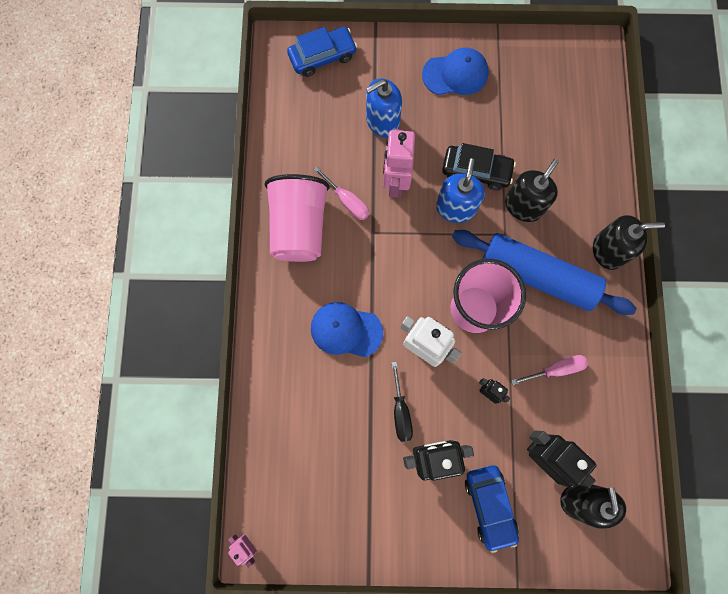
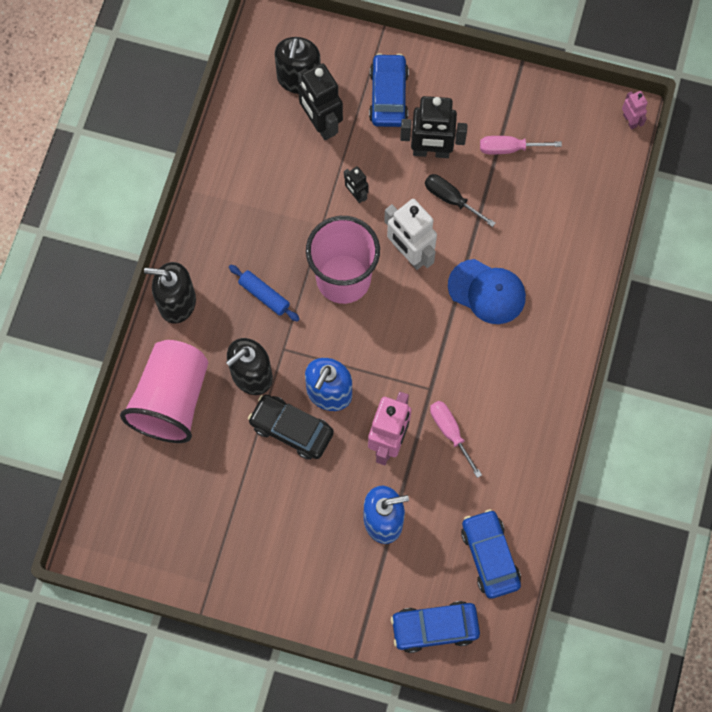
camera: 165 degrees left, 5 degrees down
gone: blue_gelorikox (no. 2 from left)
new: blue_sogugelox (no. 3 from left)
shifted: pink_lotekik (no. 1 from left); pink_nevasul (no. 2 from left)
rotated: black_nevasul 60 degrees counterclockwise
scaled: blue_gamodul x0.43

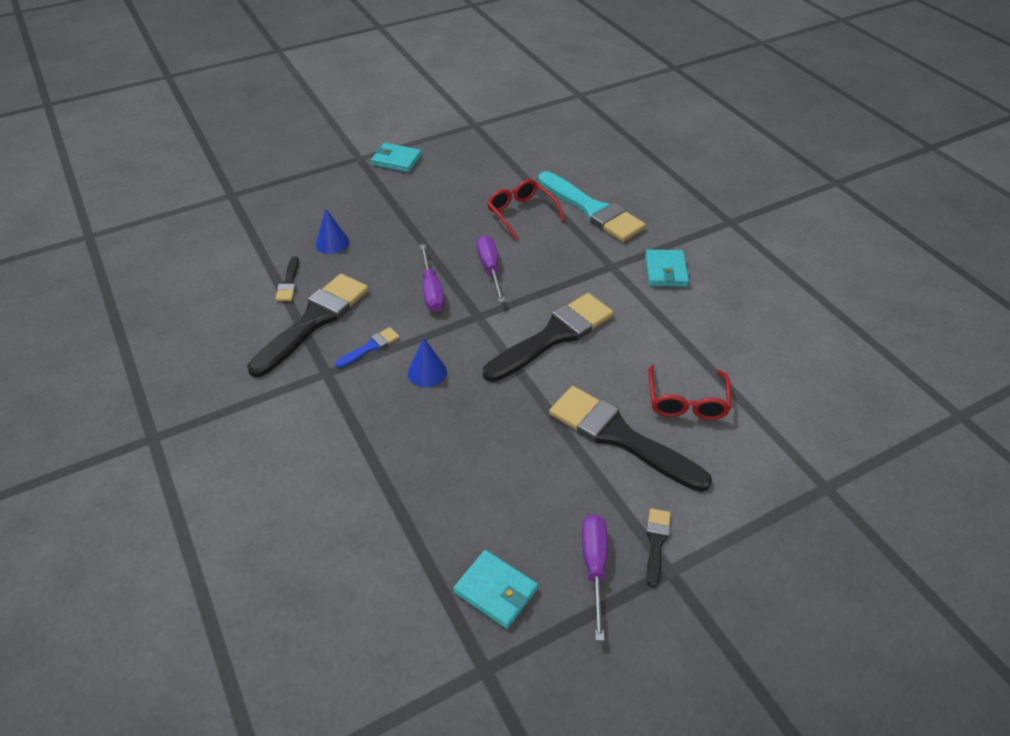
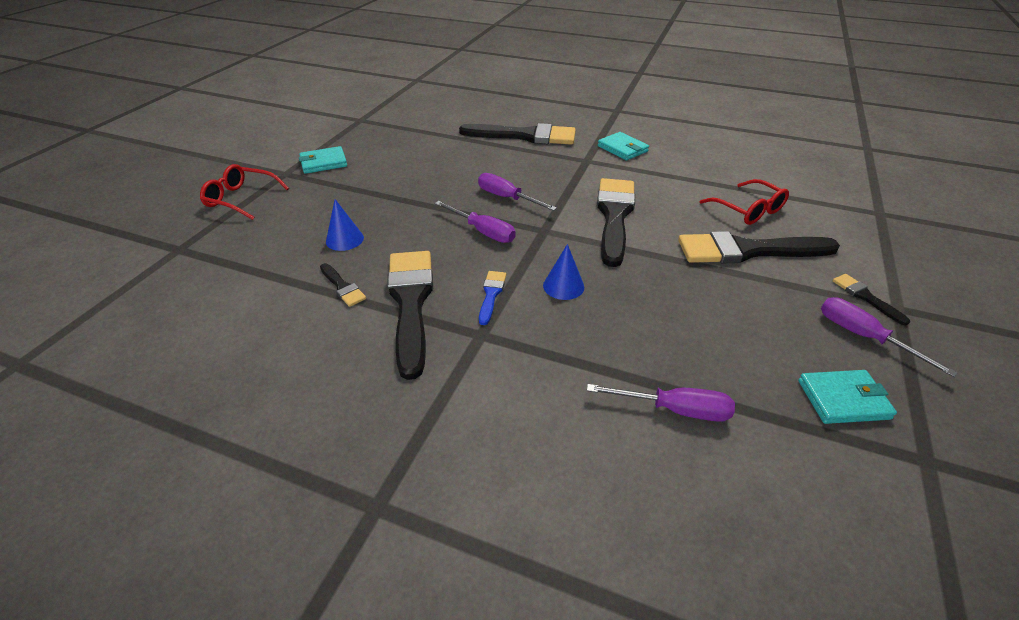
camera: 40 degrees left, 5 degrees down
new: purple_nevasul (no. 3 from left)
shifted: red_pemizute (no. 1 from left)
repainted: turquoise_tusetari to black_tusetari (no. 3 from left)

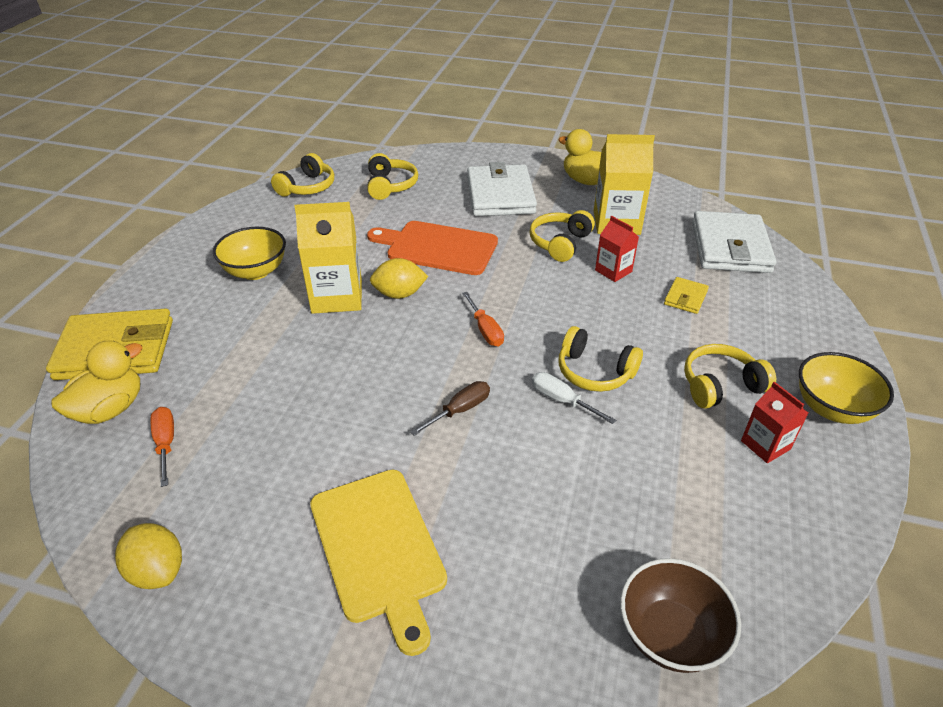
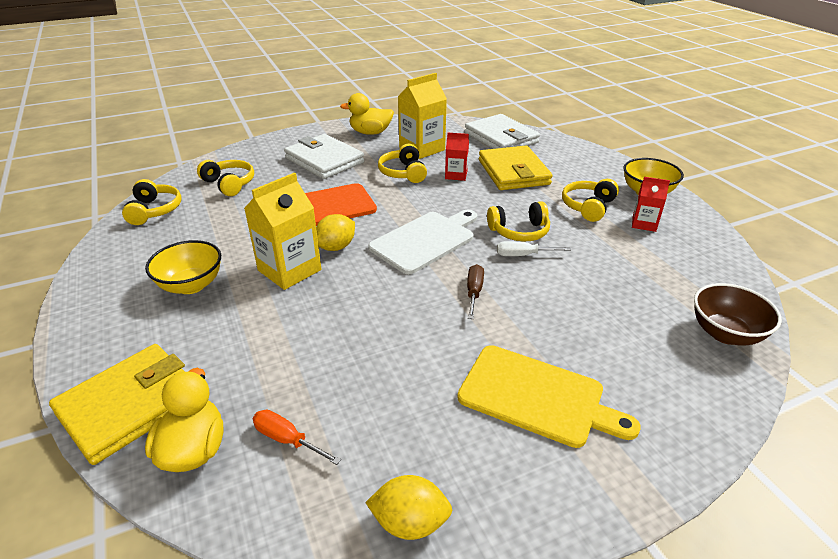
camera: 40 degrees left, 5 degrees down
swapped: orange_nevasul (no. 2 from left) to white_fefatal
scaled: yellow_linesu (no. 2 from left) x2.19

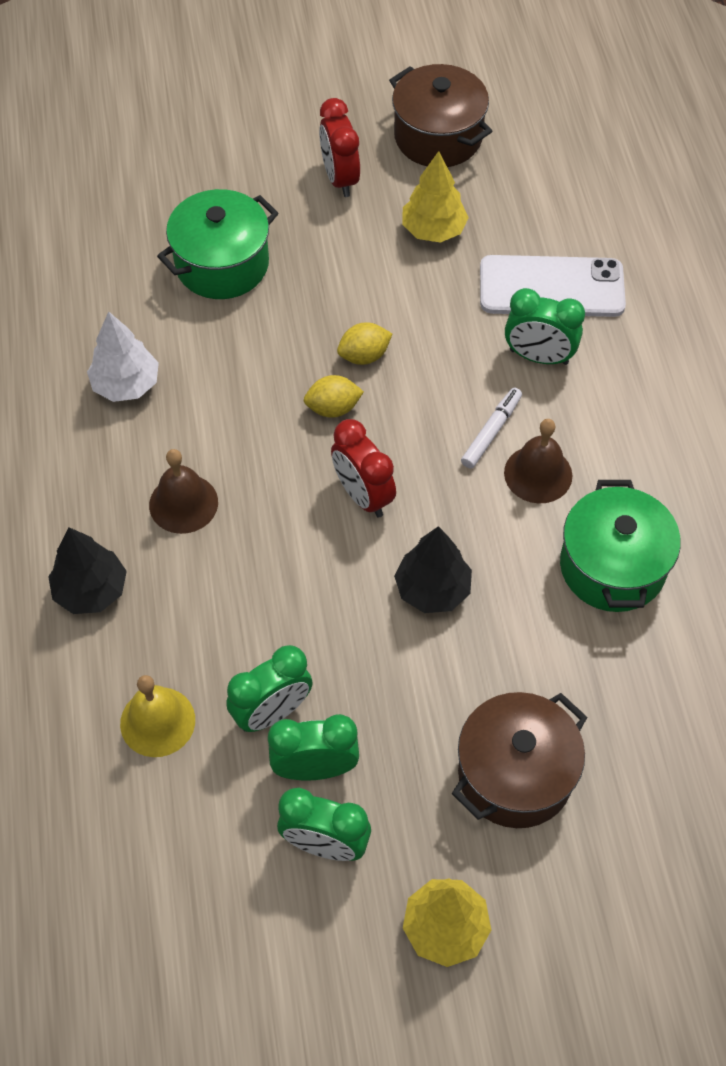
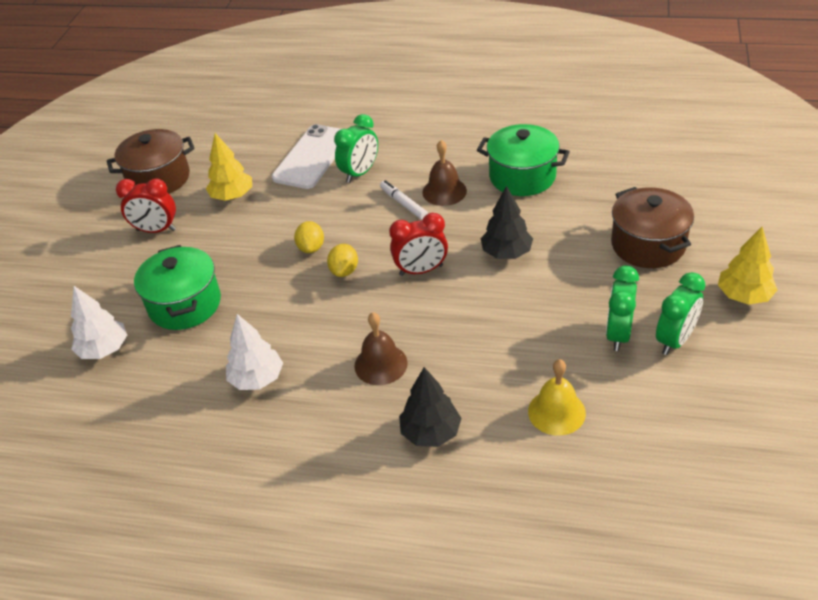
camera: 65 degrees left, 15 degrees down
gone: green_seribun (no. 1 from left)
new: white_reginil (no. 1 from left)

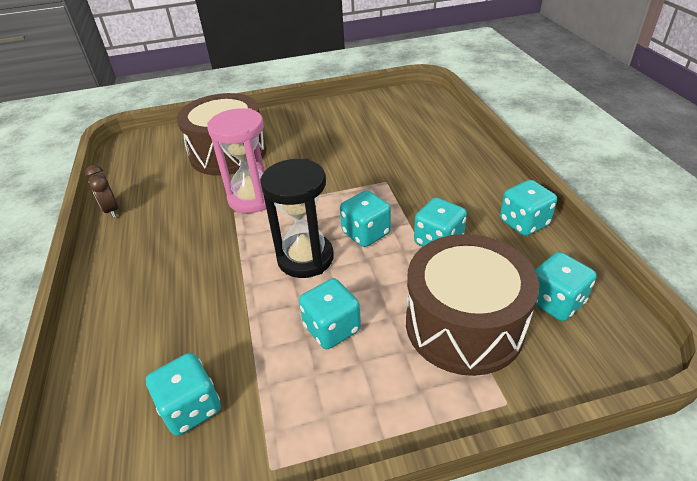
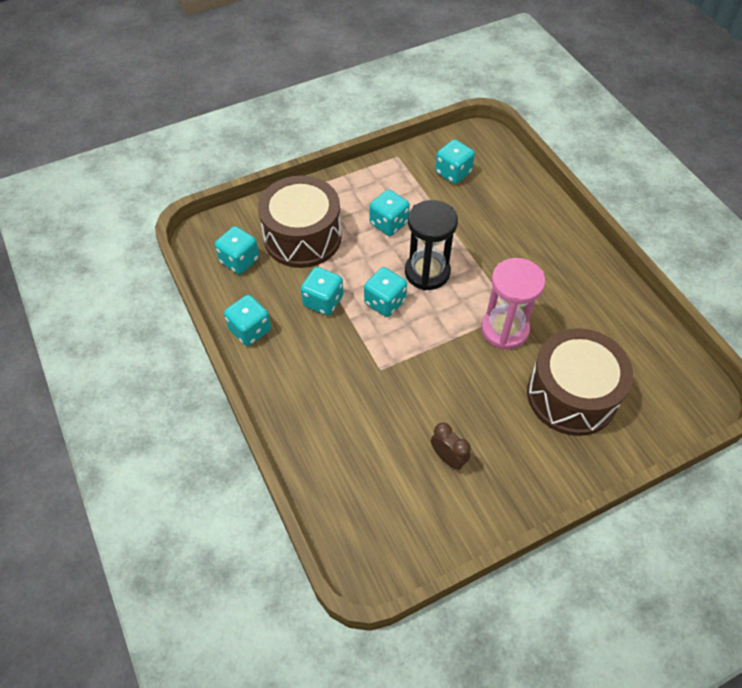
camera: 165 degrees right, 15 degrees up
shifted: brown_seribun

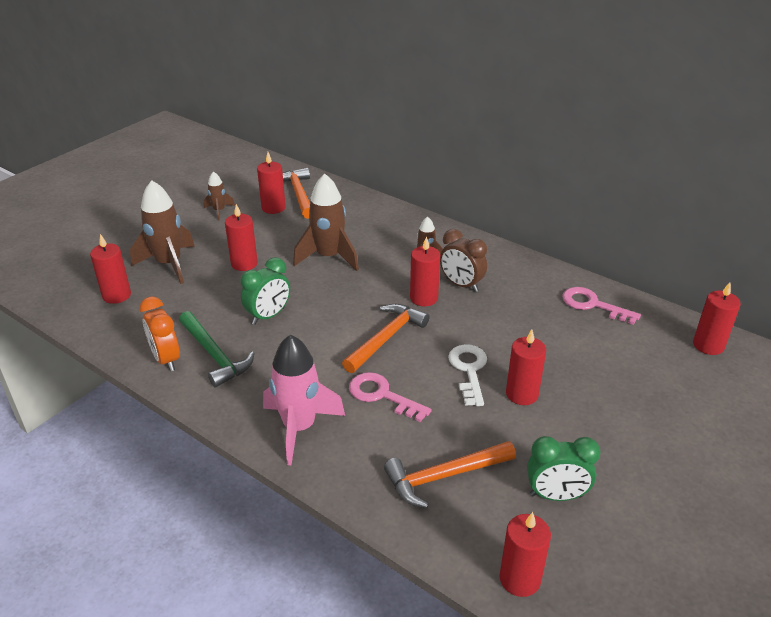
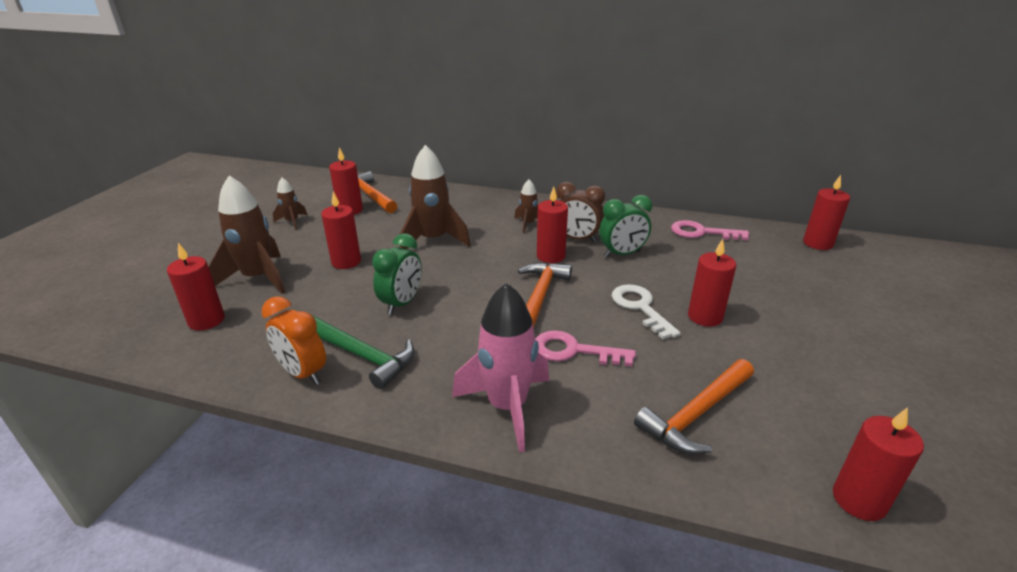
camera: 20 degrees left, 5 degrees down
shifted: green_seribun (no. 2 from left)

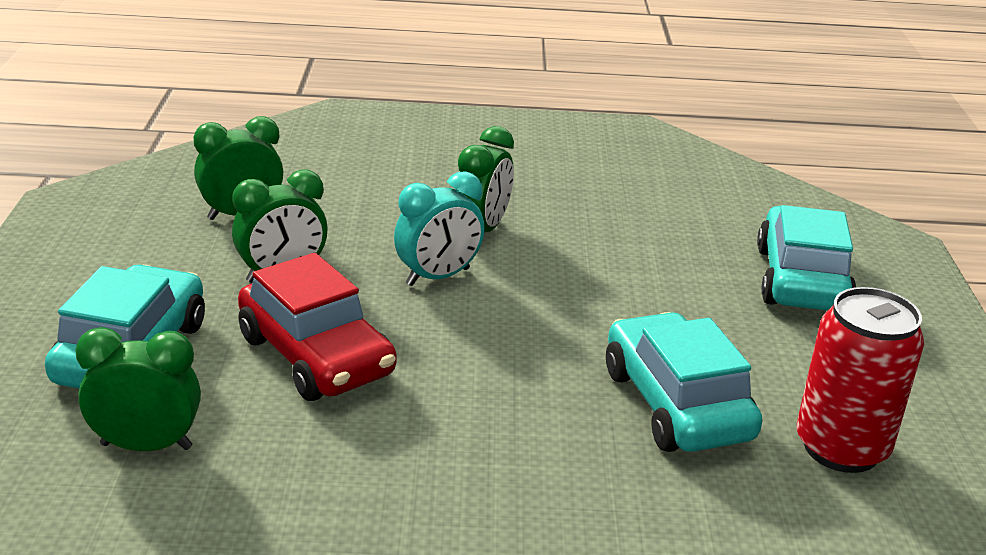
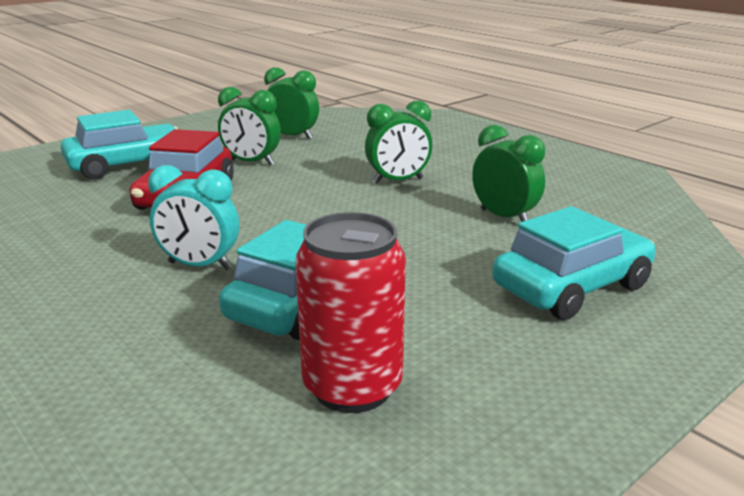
camera: 50 degrees right, 5 degrees down
shifted: green_seribun (no. 1 from left in the first image) to green_seribun (no. 4 from left); turquoise_seribun

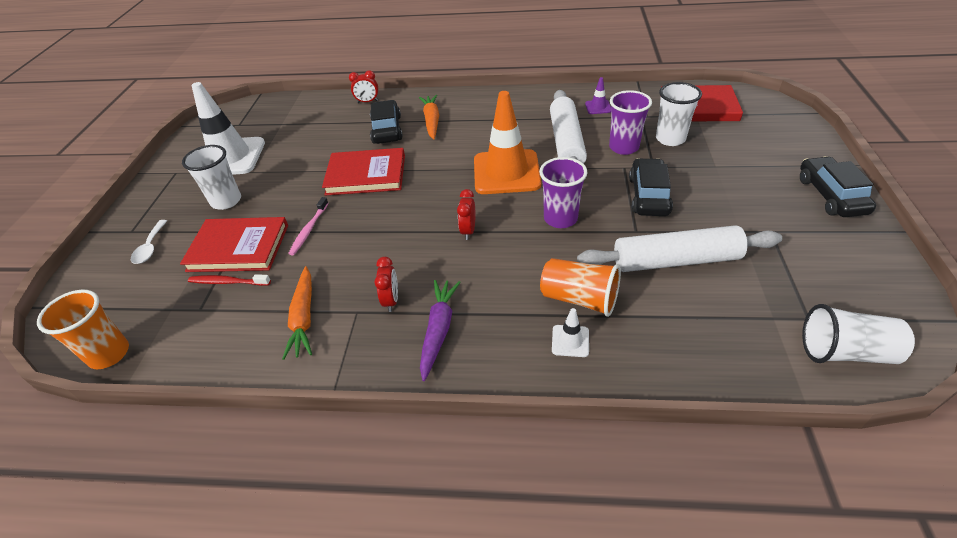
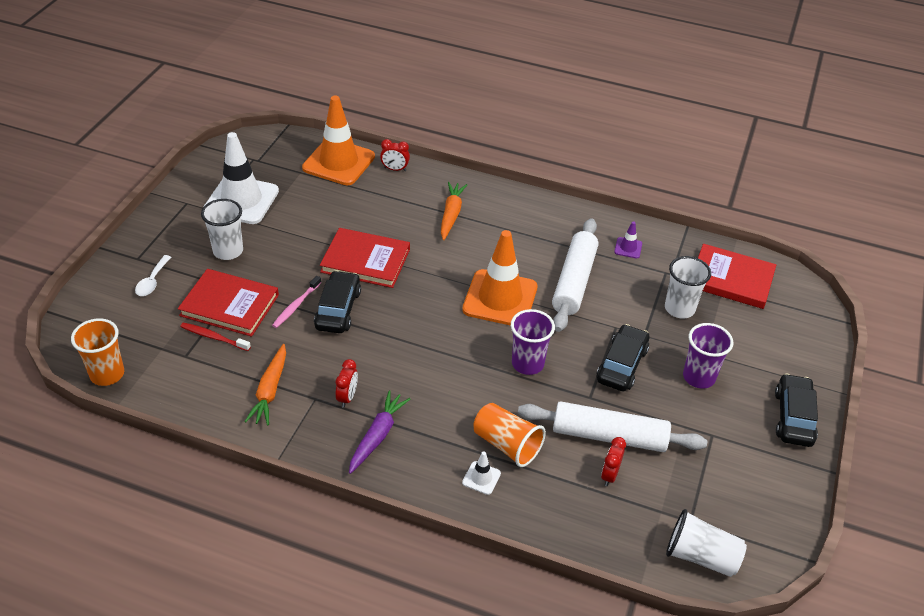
camera: 10 degrees right, 0 degrees up
new: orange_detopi (no. 1 from left)
shifted: black_sogugelox (no. 1 from left); red_seribun (no. 3 from left); purple_lotekik (no. 2 from left)

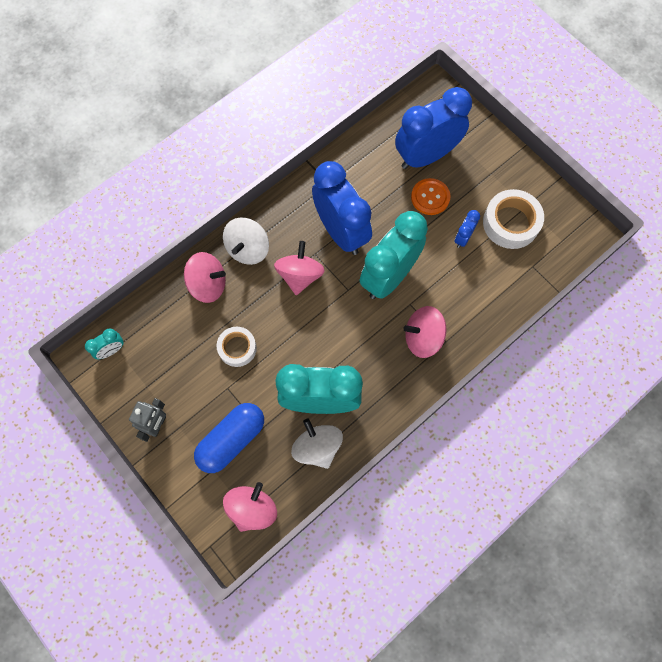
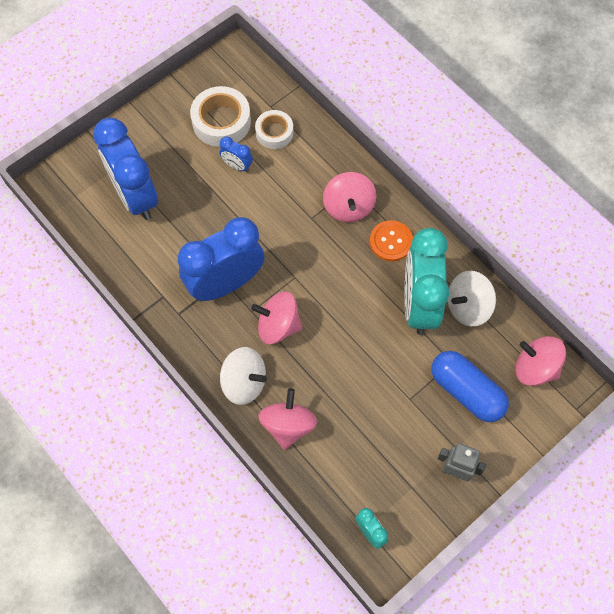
camera: 90 degrees left, 5 degrees down
gone: turquoise_seribun (no. 3 from left)
shifted: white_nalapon (no. 1 from left in the first image) to white_nalapon (no. 2 from left); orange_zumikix

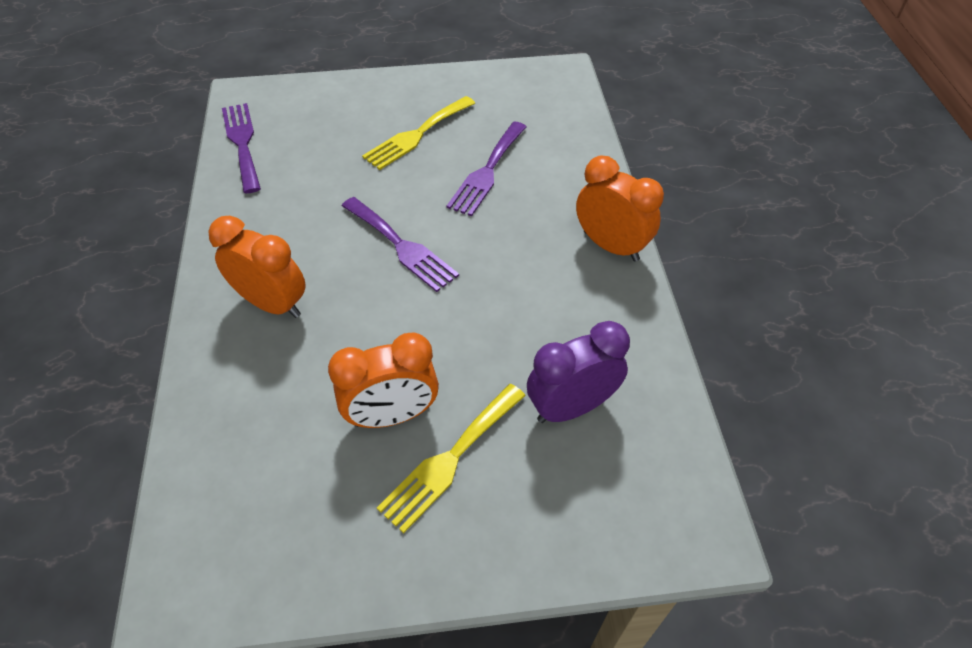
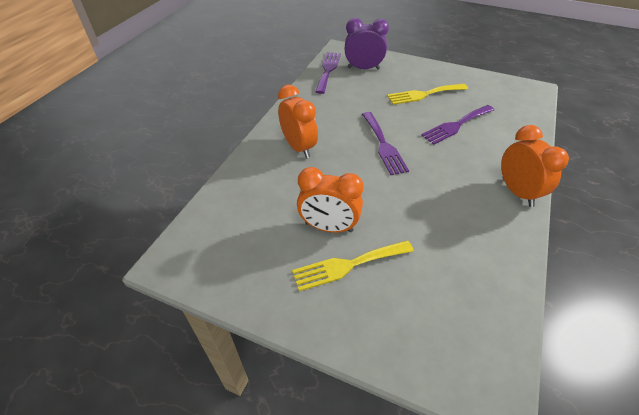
camera: 30 degrees right, 5 degrees down
shifted: purple_seribun

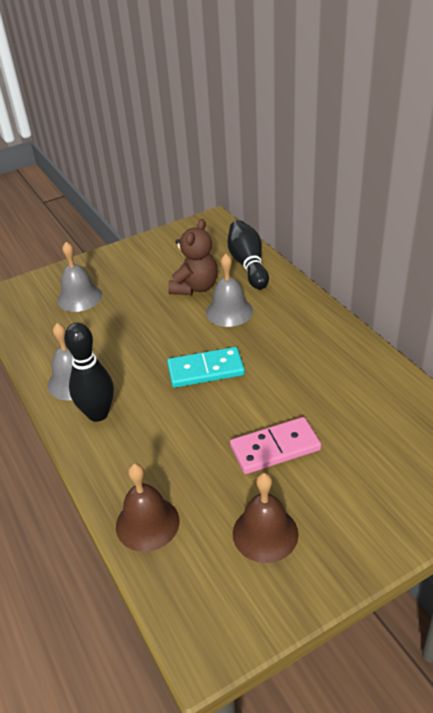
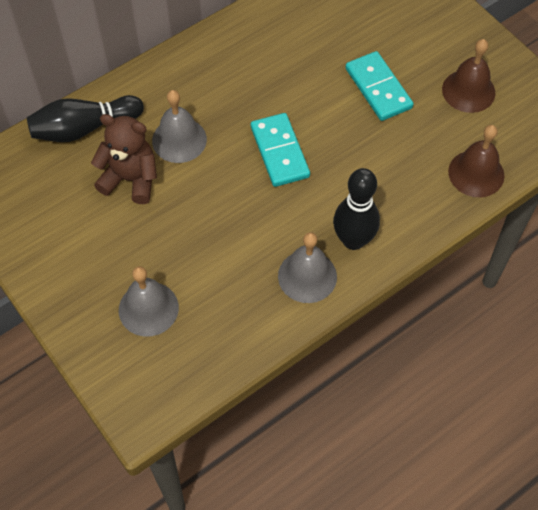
camera: 100 degrees left, 20 degrees up
repainted: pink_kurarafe to turquoise_kurarafe (no. 2 from left)

